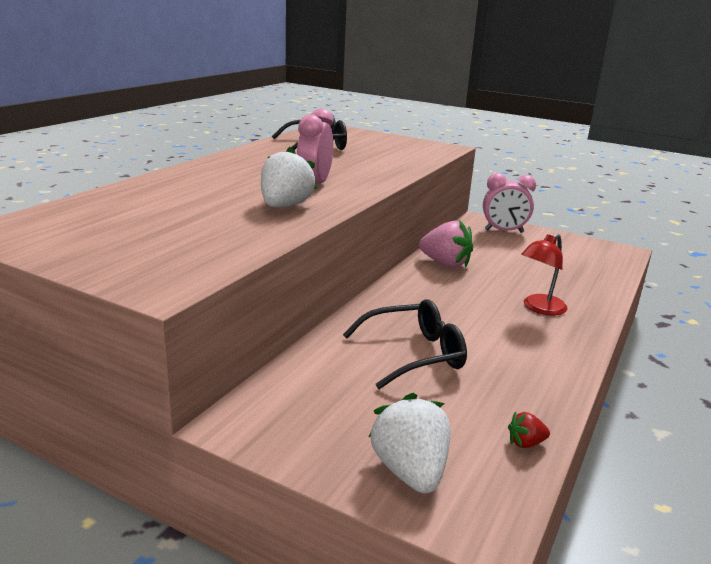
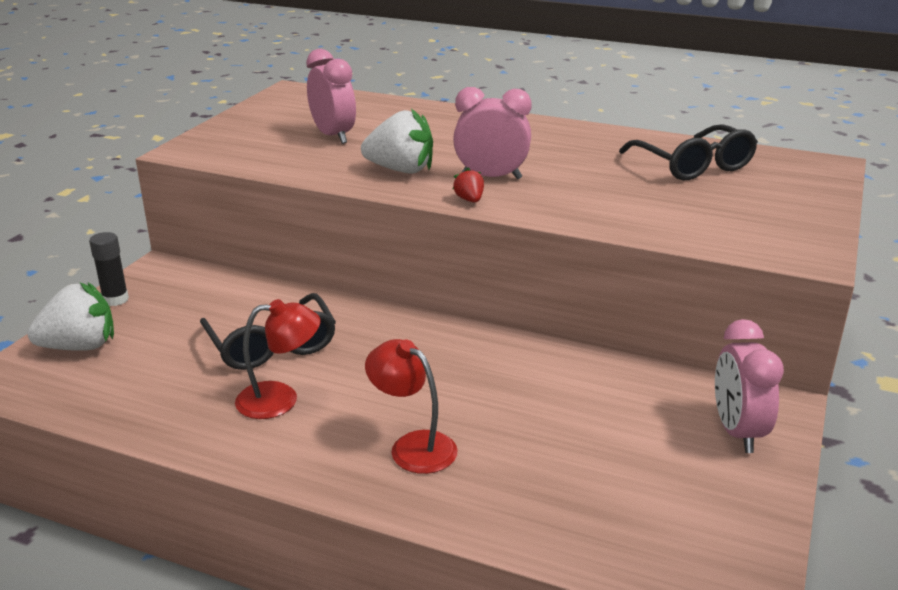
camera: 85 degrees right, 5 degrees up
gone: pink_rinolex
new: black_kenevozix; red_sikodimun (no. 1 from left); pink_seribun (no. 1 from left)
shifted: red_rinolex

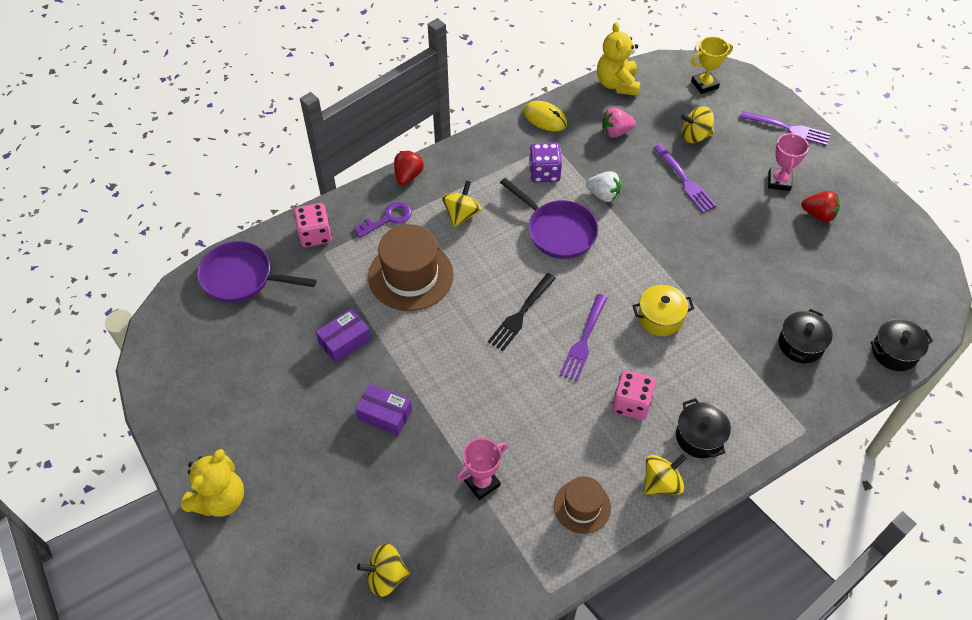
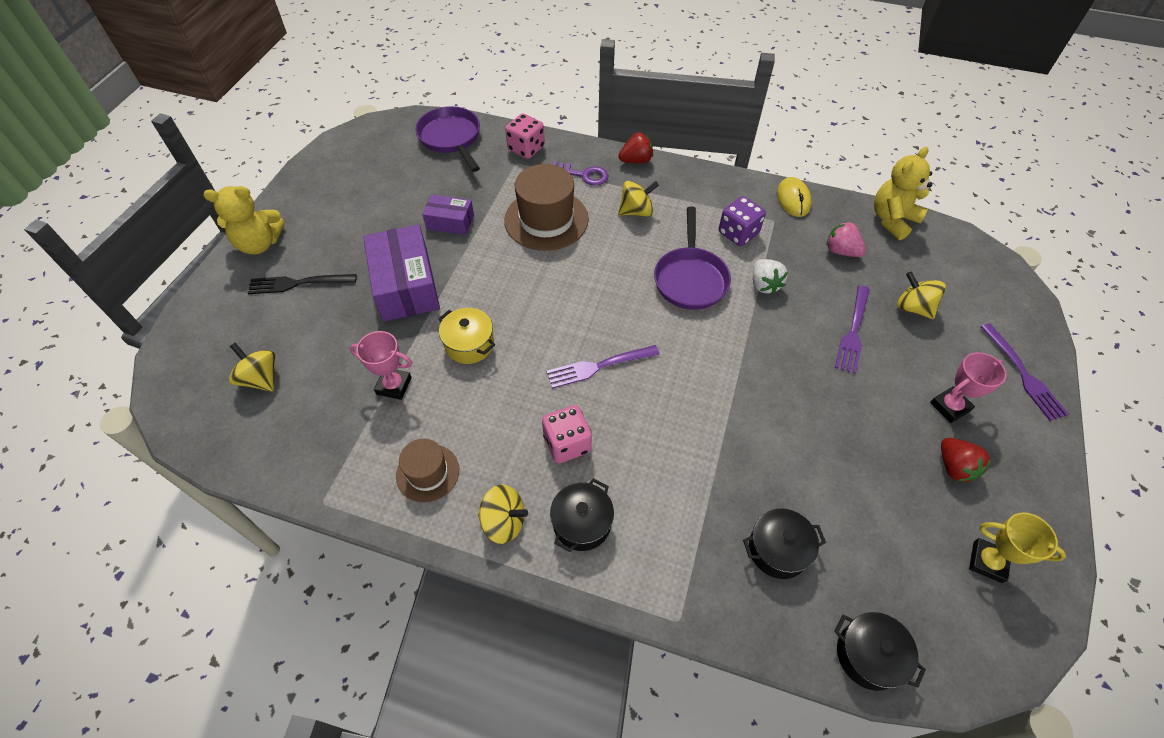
camera: 50 degrees right, 0 degrees up
shifted: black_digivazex; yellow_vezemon; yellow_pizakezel
scaled: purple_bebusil (no. 2 from left in the first image) x1.80

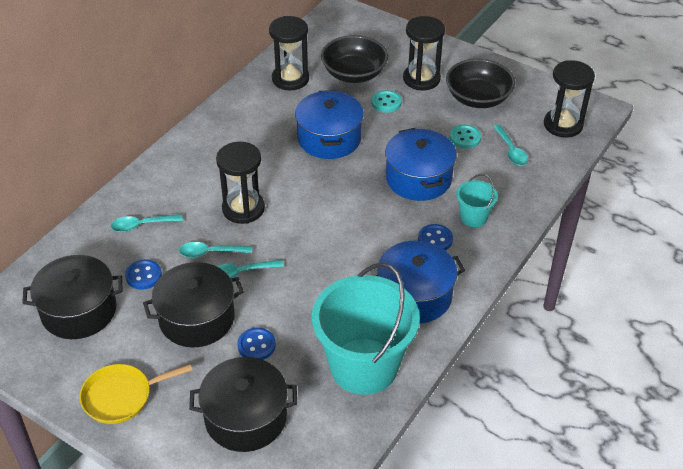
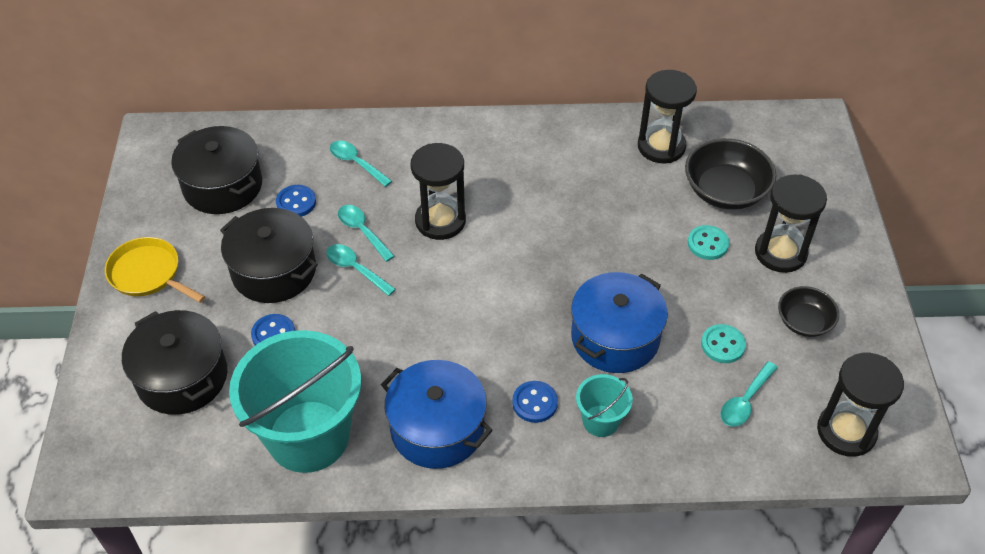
camera: 55 degrees right, 5 degrees up
gone: blue_vezemon (no. 1 from left)
scaled: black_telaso (no. 2 from left) x0.61

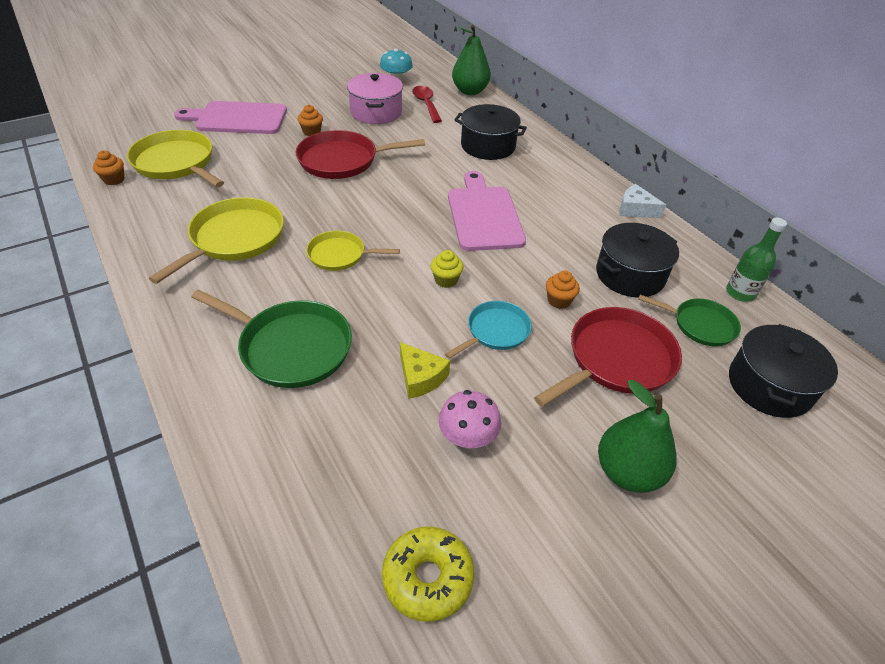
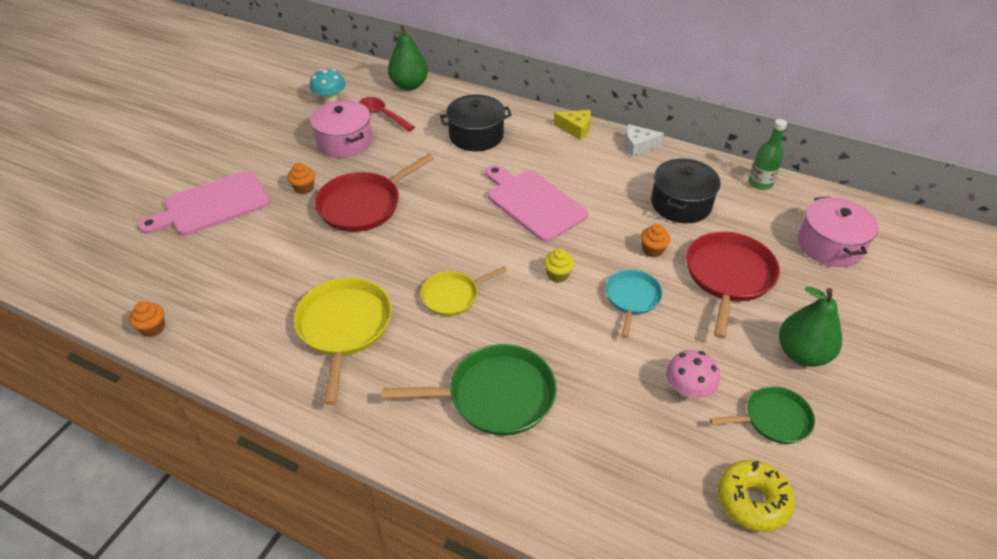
camera: 30 degrees left, 0 degrees up
gone: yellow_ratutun (no. 1 from left)
shifted: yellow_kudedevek; green_ratutun (no. 2 from left)
repainted: black_vezemon (no. 3 from left) to pink_vezemon (no. 2 from left)

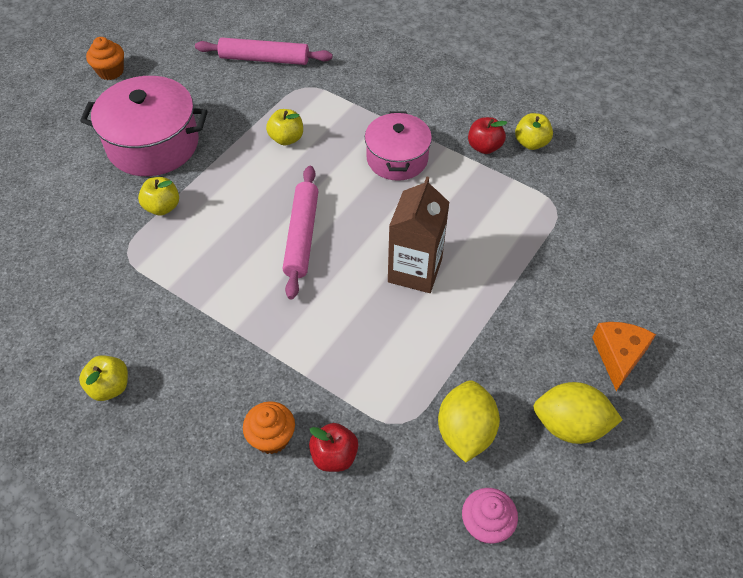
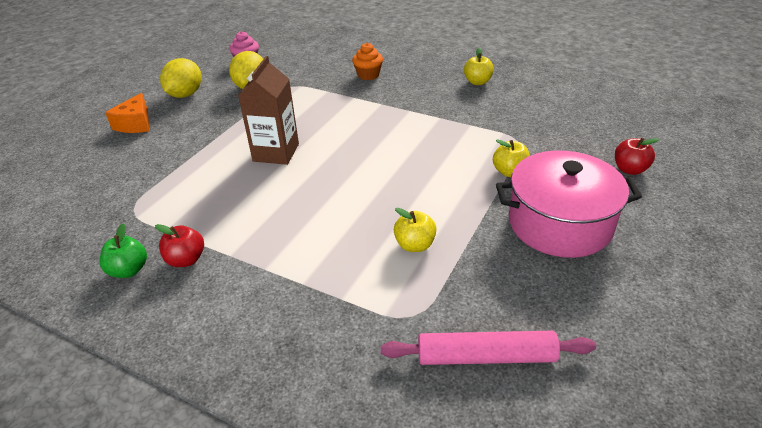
camera: 175 degrees right, 15 degrees down
gone: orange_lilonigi (no. 1 from left); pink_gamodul (no. 2 from left); pink_vezemon (no. 2 from left)
shifted: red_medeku (no. 1 from left in the first image) to red_medeku (no. 2 from left)
repainted: yellow_medeku (no. 4 from left) to green_medeku
rotated: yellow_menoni (no. 2 from left in the first image) 75 degrees counterclockwise

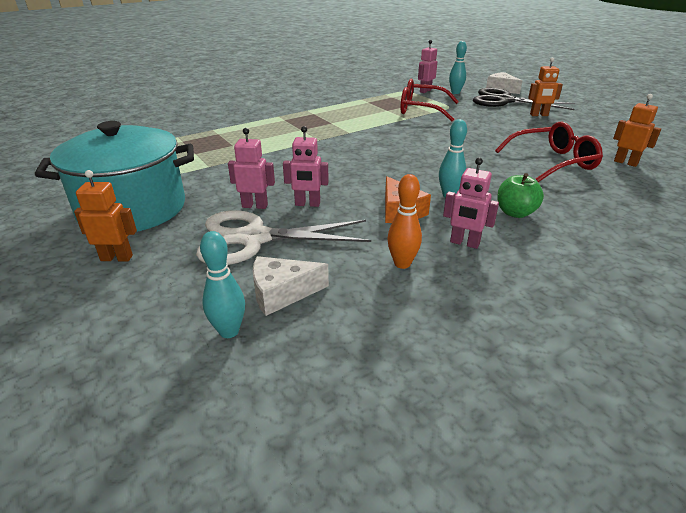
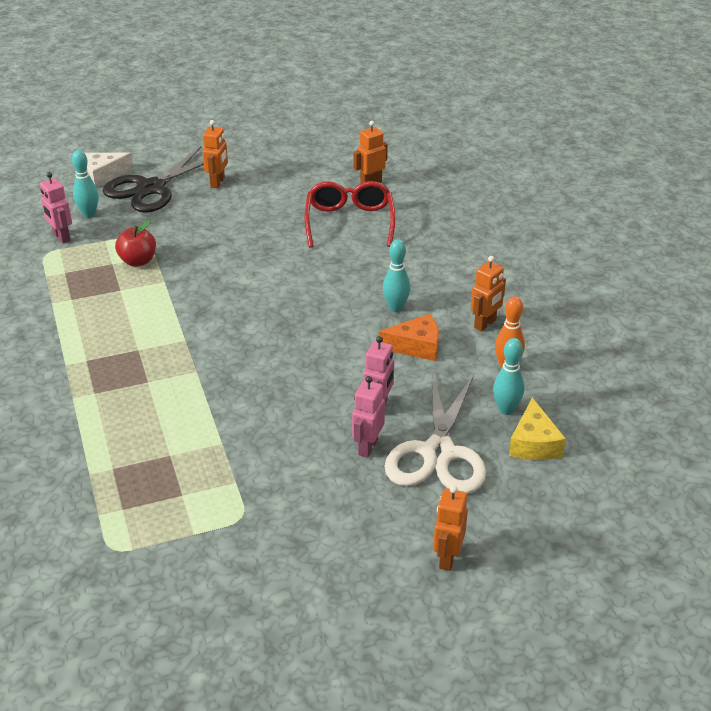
camera: 75 degrees left, 5 degrees up
gone: turquoise_vezemon; green_medeku
shifted: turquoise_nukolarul (no. 1 from left in the first image) to turquoise_nukolarul (no. 3 from left)
swapped: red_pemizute (no. 1 from left) to red_medeku
repainted: white_kudedevek (no. 1 from left) to yellow_kudedevek; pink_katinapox (no. 4 from left) to orange_katinapox (no. 4 from left)

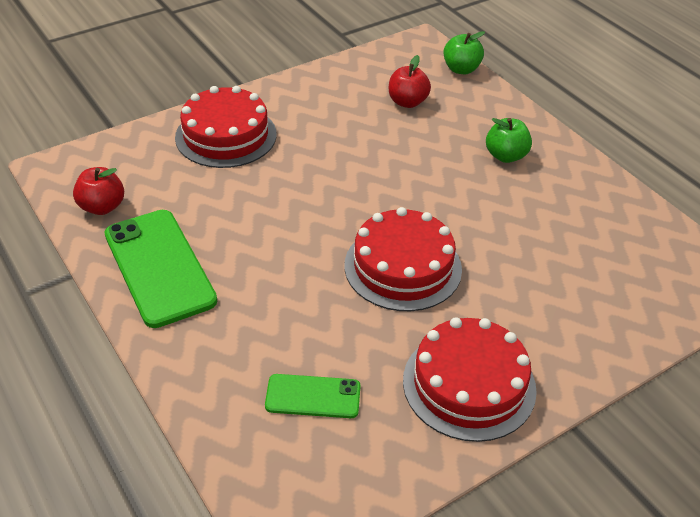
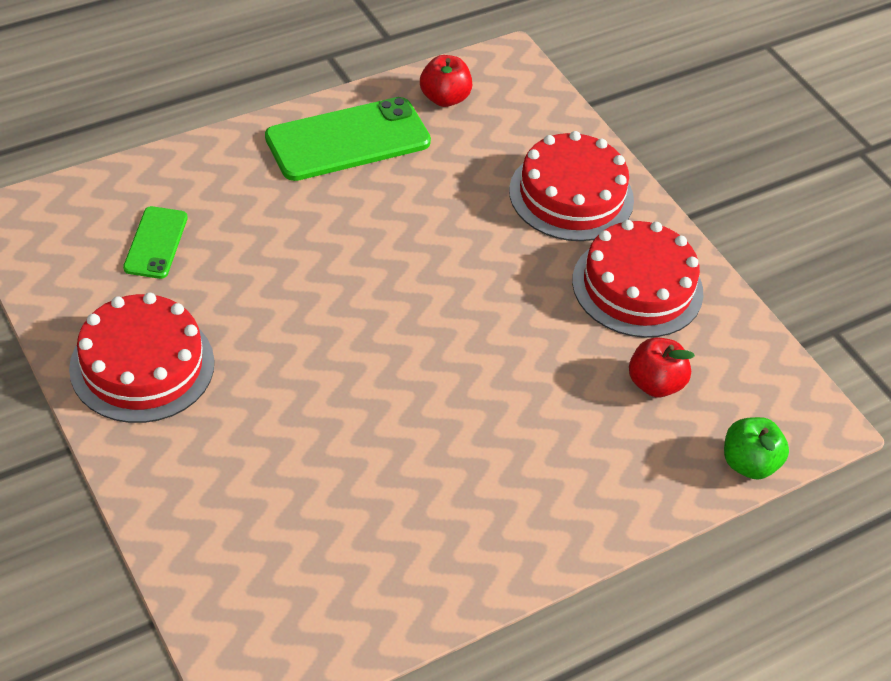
camera: 90 degrees right, 5 degrees up
gone: green_medeku (no. 2 from left)
shifted: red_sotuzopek (no. 2 from left in the first image) to red_sotuzopek (no. 3 from left)

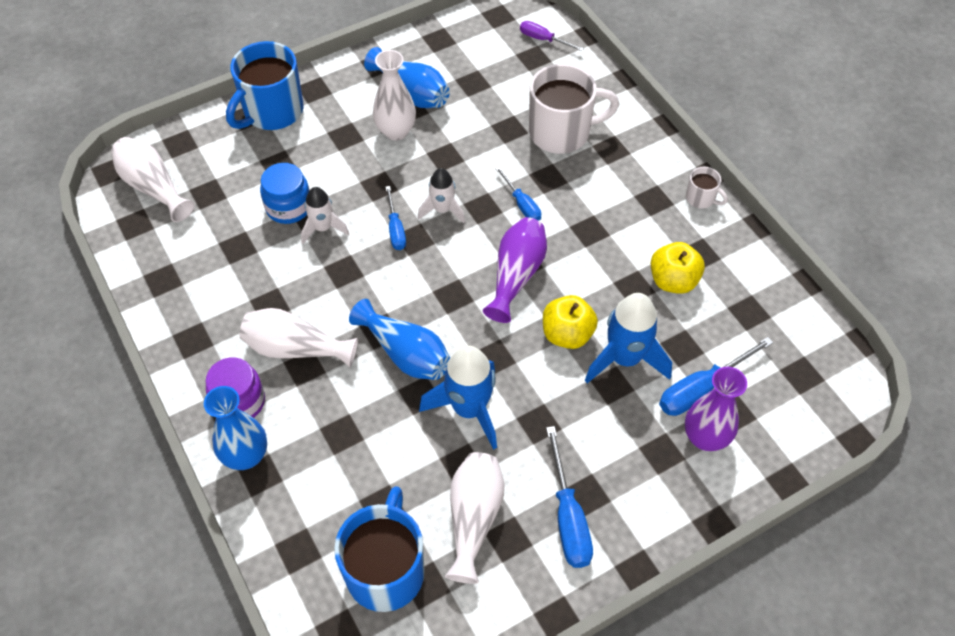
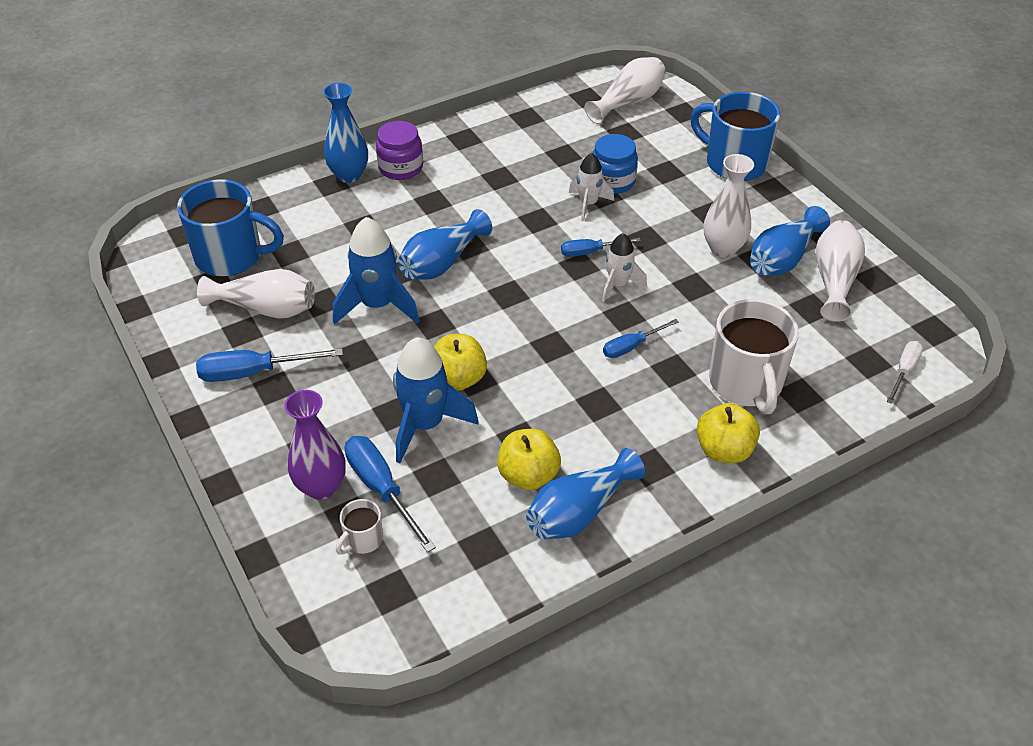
camera: 90 degrees right, 10 degrees down
gone: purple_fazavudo (no. 1 from left)
new: blue_fazavudo (no. 3 from left); yellow_medeku (no. 3 from left)
shifted: white_fazavudo (no. 2 from left in the first image) to white_fazavudo (no. 4 from left); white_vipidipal (no. 2 from left in the first image) to white_vipidipal (no. 1 from left)
repainted: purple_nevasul to white_nevasul

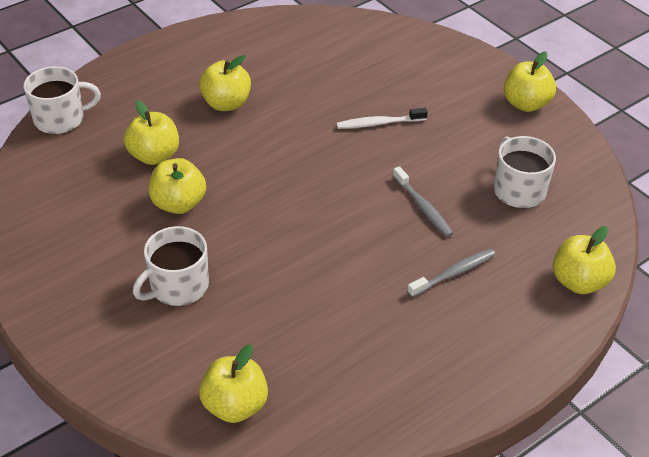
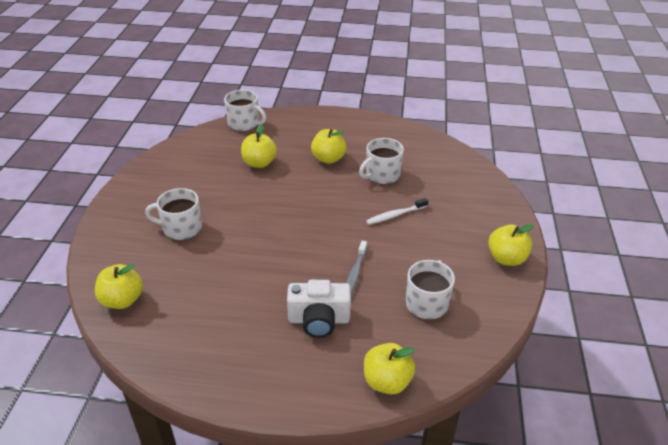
camera: 45 degrees right, 5 degrees down
gone: yellow_medeku (no. 2 from left)
new: white_vipidipal (no. 3 from left)
swapped: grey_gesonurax (no. 2 from left) to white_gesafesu
rotated: white_gesonurax 60 degrees counterclockwise

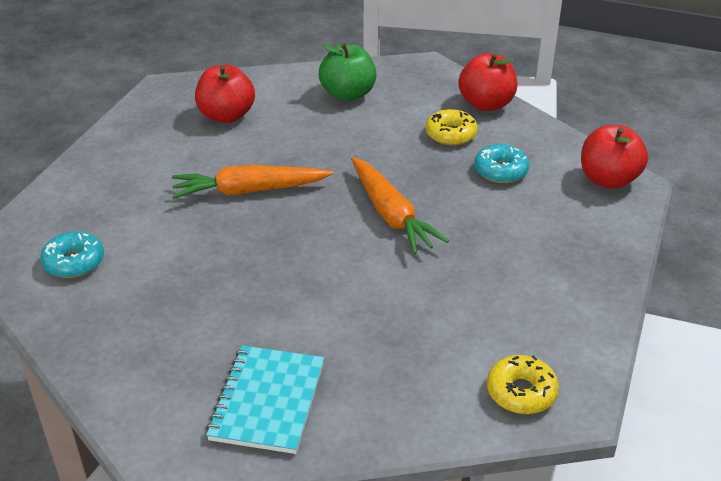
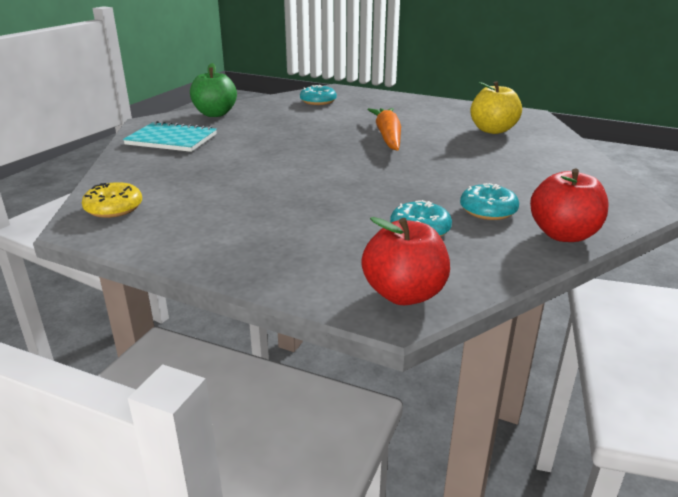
camera: 95 degrees right, 10 degrees down
gone: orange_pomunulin (no. 2 from left)
shifted: green_medeku
repainted: red_medeku (no. 1 from left) to yellow_medeku; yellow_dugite (no. 1 from left) to turquoise_dugite (no. 3 from left)

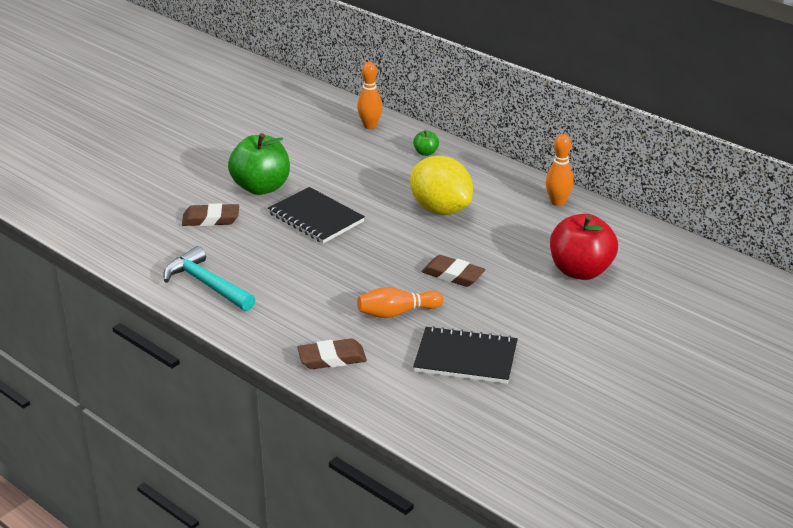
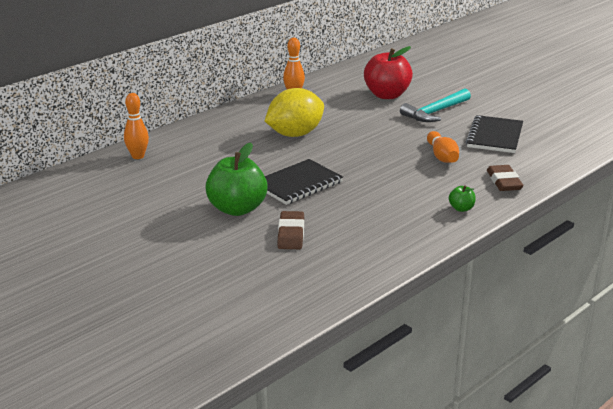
camera: 85 degrees left, 5 degrees down
gone: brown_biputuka (no. 3 from left)
shifted: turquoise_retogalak; green_medeku (no. 2 from left)

